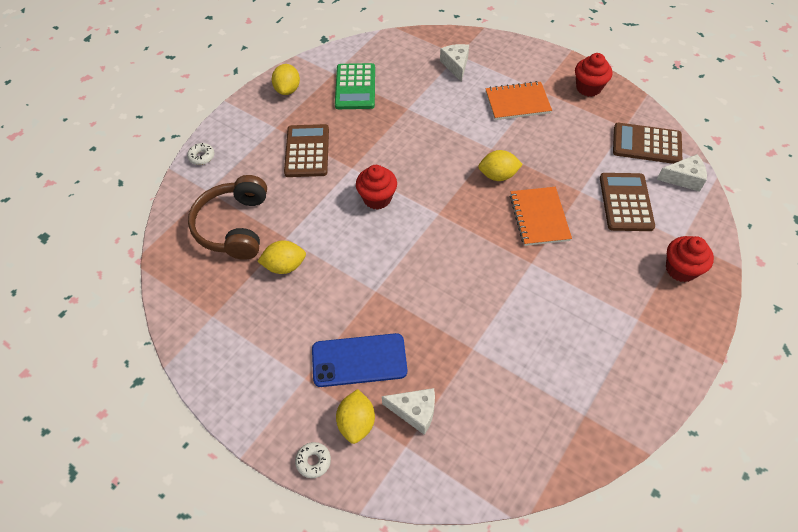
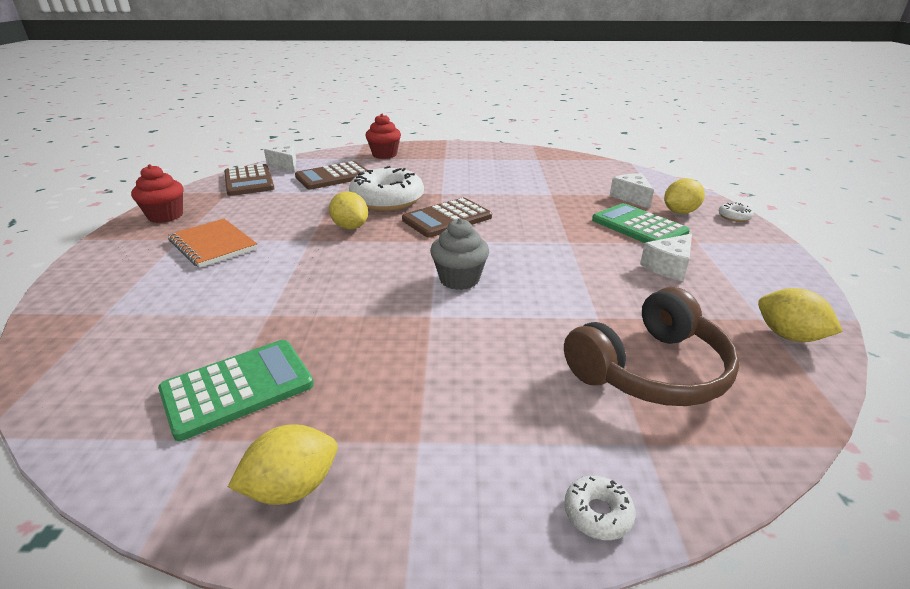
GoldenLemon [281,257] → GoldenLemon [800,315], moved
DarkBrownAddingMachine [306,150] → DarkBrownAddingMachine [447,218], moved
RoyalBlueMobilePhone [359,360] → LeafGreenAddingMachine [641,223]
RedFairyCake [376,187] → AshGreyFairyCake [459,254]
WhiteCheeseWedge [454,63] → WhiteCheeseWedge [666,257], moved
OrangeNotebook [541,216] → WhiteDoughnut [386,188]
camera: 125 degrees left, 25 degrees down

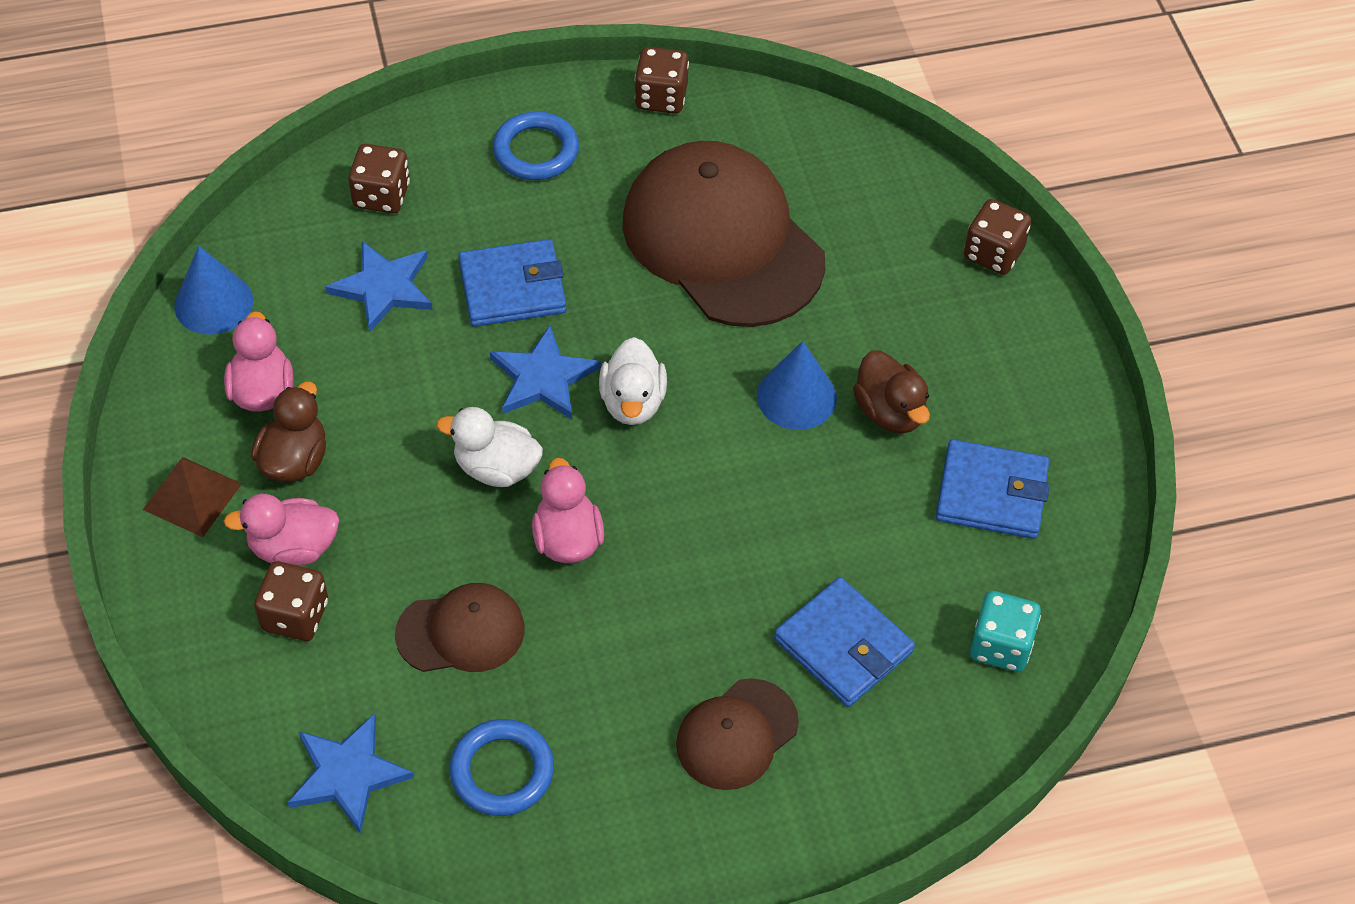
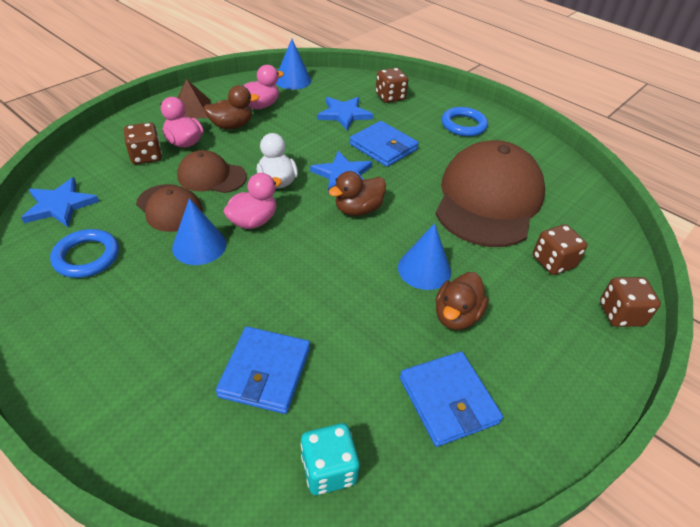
WhiteToyDuck [633,381] → DarkBrownToyDuck [357,193]
DarkBrownDie [662,80] → DarkBrownDie [560,249], moved
DarkBrownBaseballCap [737,734] → DarkBrownBaseballCap [212,171], moved
- → RoyalBlueCone [199,231]
camera: 55 degrees right, 10 degrees down

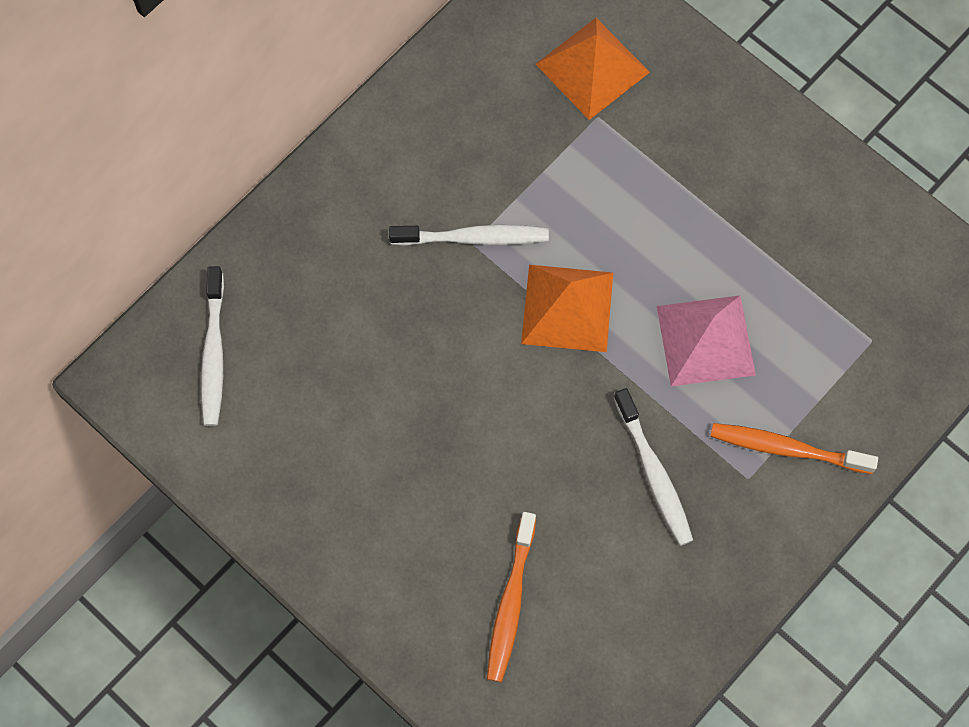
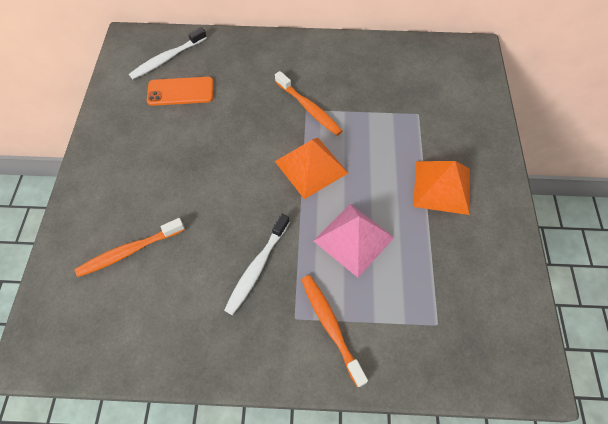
WhiteToothbrush [469,235] → OrangeToothbrush [308,103]
OrangePyramidShape [593,69] → OrangePyramidShape [441,188], moved
- → OrangeMobilePhone [180,91]
camera: 50 degrees right, 10 degrees down

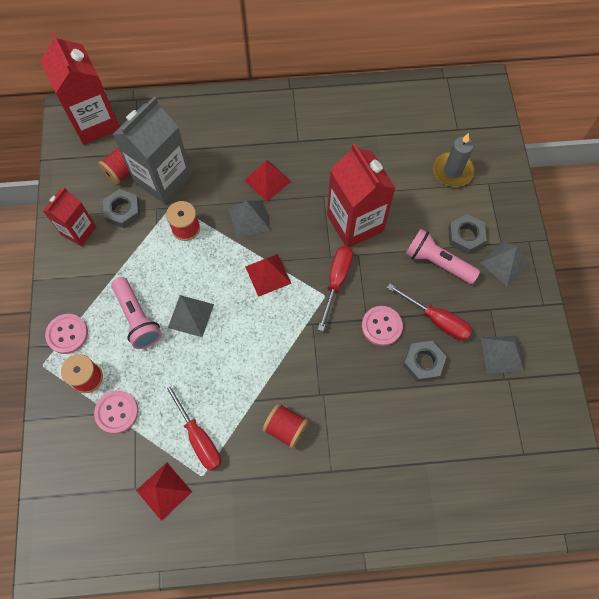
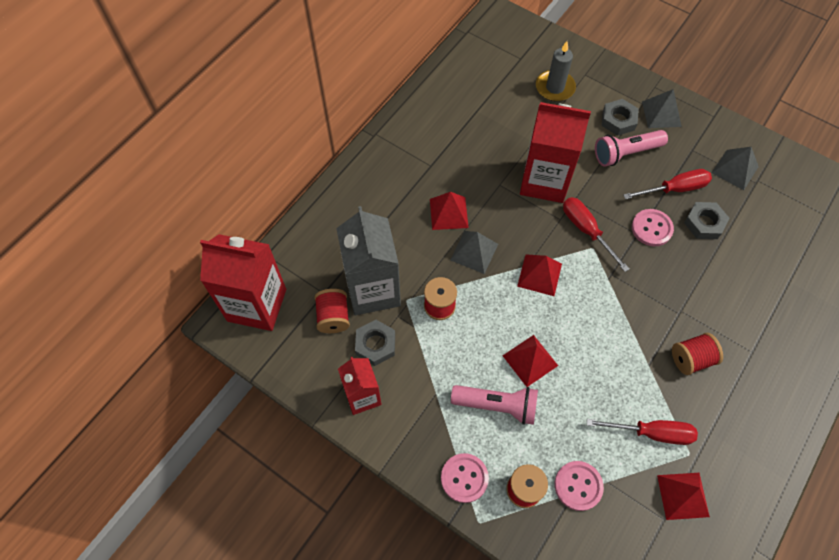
AshGreyPyramidShape [191,316] → RedPyramidShape [530,361]
camera: 50 degrees left, 5 degrees down

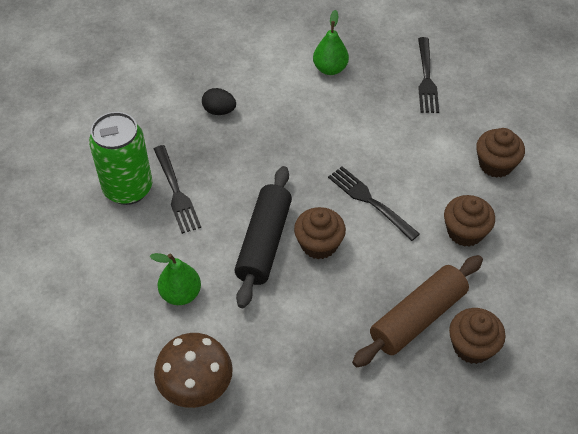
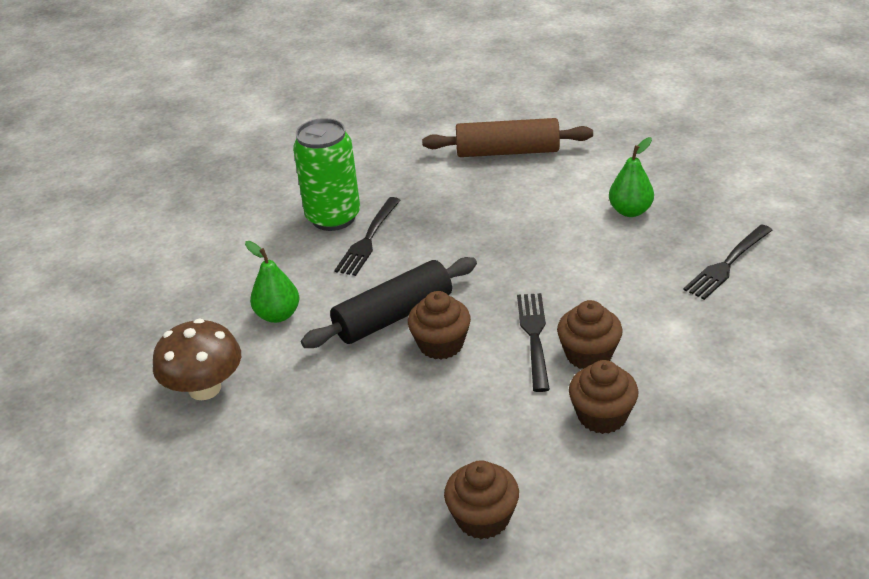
BlackEggShape [219,101] → -
DarkBrownRollingPin [417,311] → DarkBrownRollingPin [507,137], moved
DarkBrownFairyCake [500,153] → DarkBrownFairyCake [590,334], moved
camera: 45 degrees right, 15 degrees down

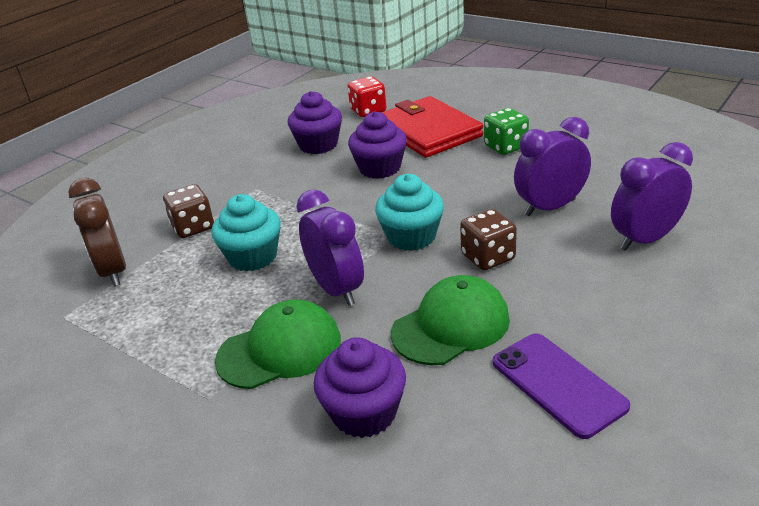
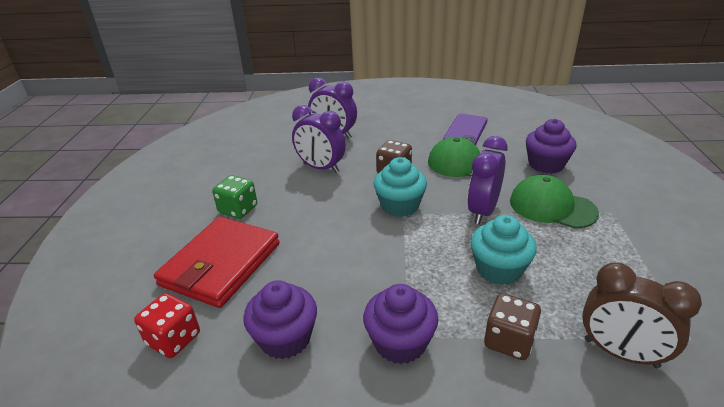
DarkBrownAlarmClock [97,232] → DarkBrownAlarmClock [642,315], 90 degrees clockwise
PurpleFairyCake [377,145] → PurpleFairyCake [400,324], moved
camera: 125 degrees left, 0 degrees up

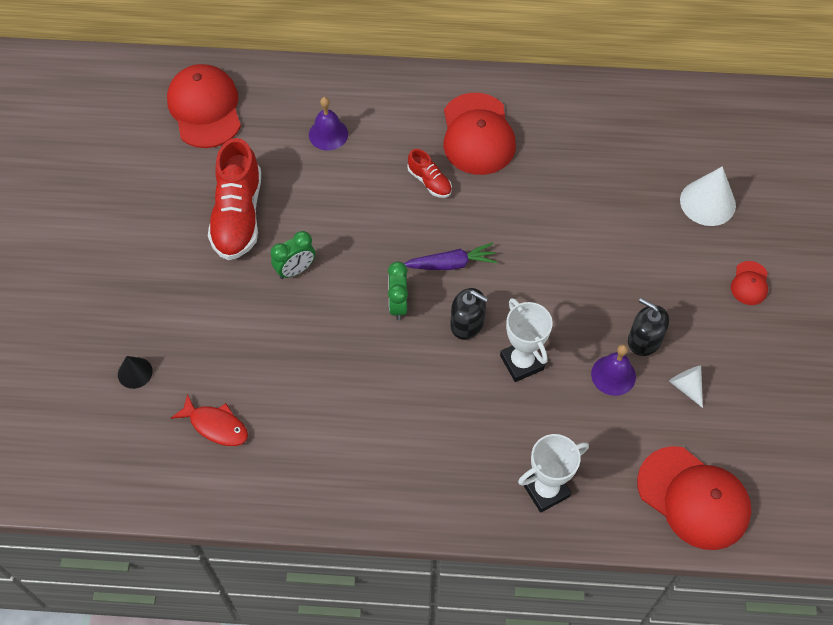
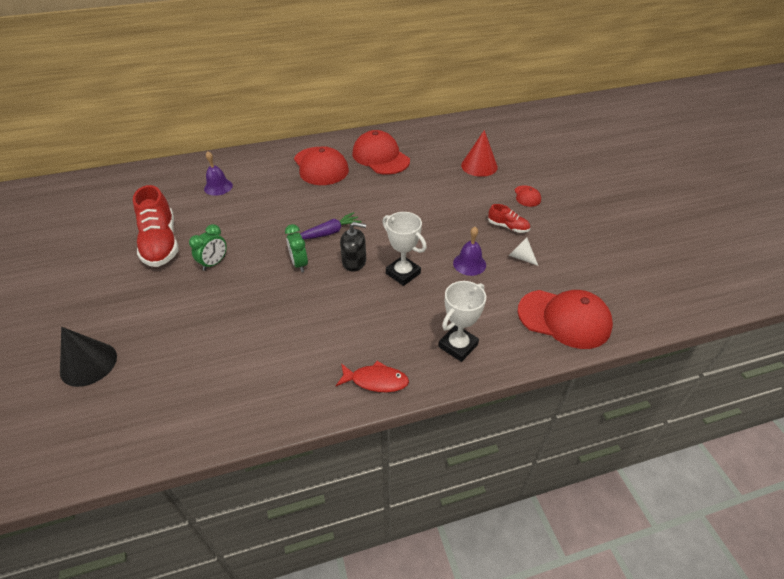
BlackCone [135,372] → BlackCone [88,357], x1.74
RedBaseballCap [204,106] → RedBaseballCap [381,152], moved
RedToyFish [209,420] → RedToyFish [372,376], moved
RedSneaker [429,173] → RedSneaker [509,218], moved
BlackPumpBottle [648,327] → -
WhiteCone [708,196] → RedCone [479,153]
camera: 20 degrees left, 15 degrees down

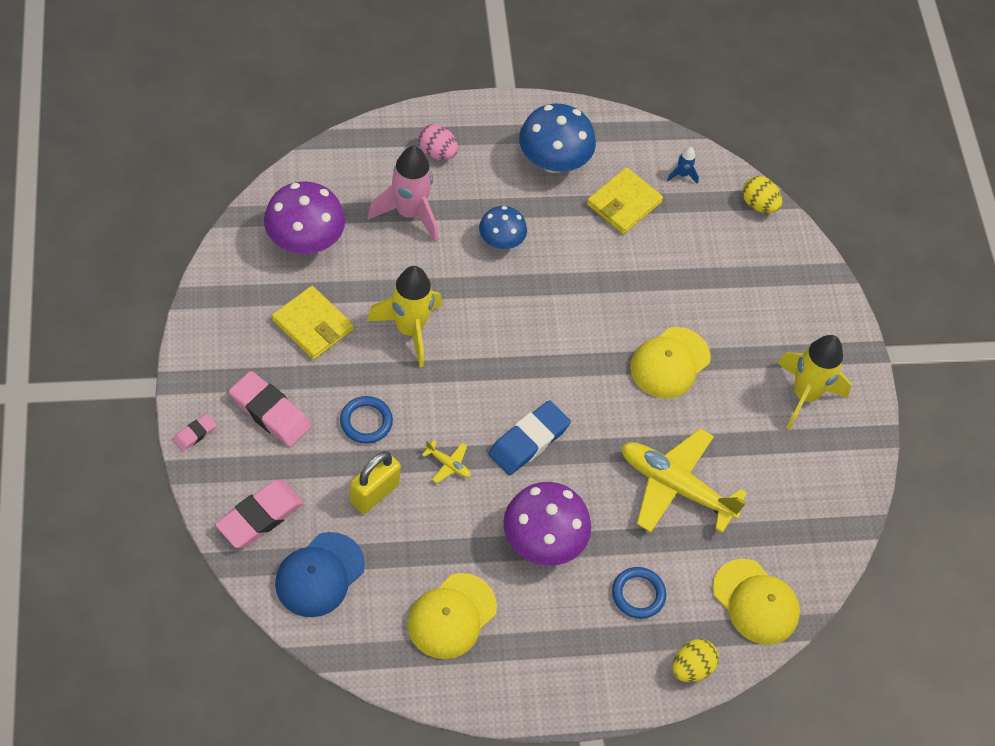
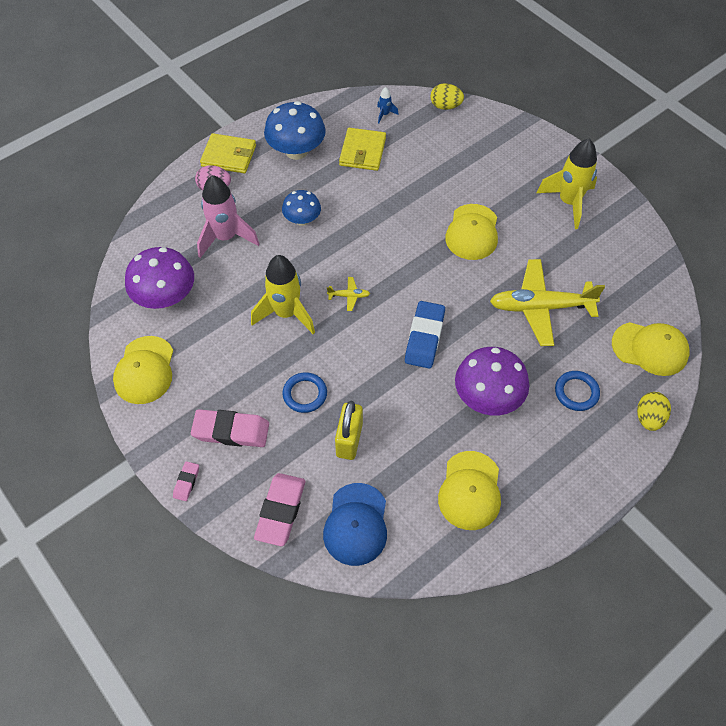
GoldenBillfold [312,323] → GoldenBillfold [228,153], moved
GoldenToyPlane [446,461] → GoldenToyPlane [348,294], moved
- → GoldenBaseballCap [143,370]
camera: 25 degrees left, 0 degrees up

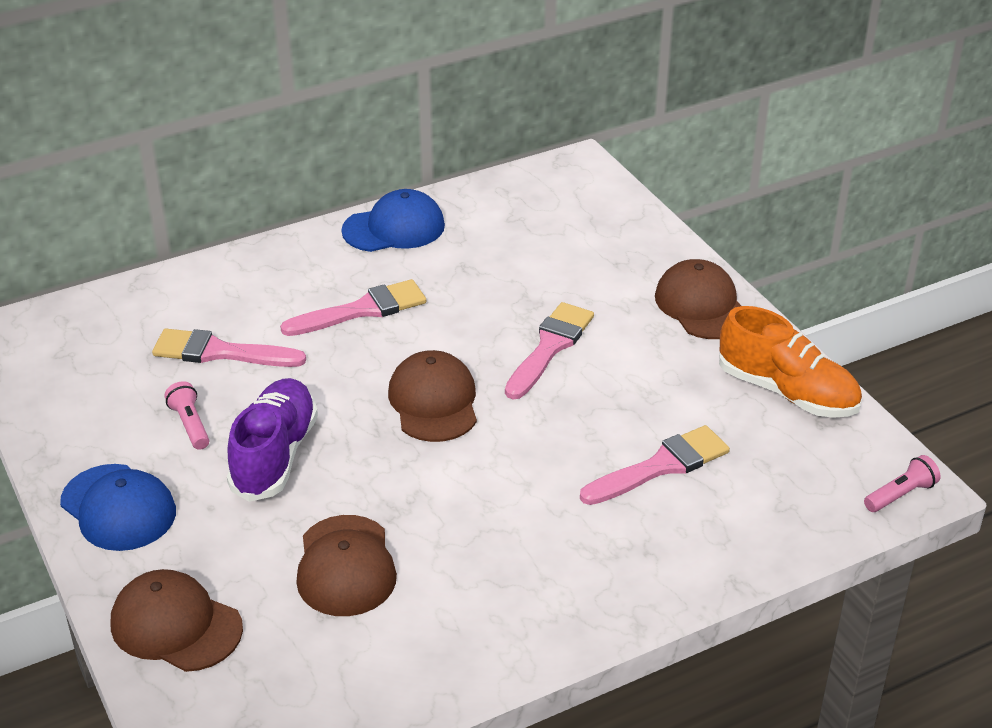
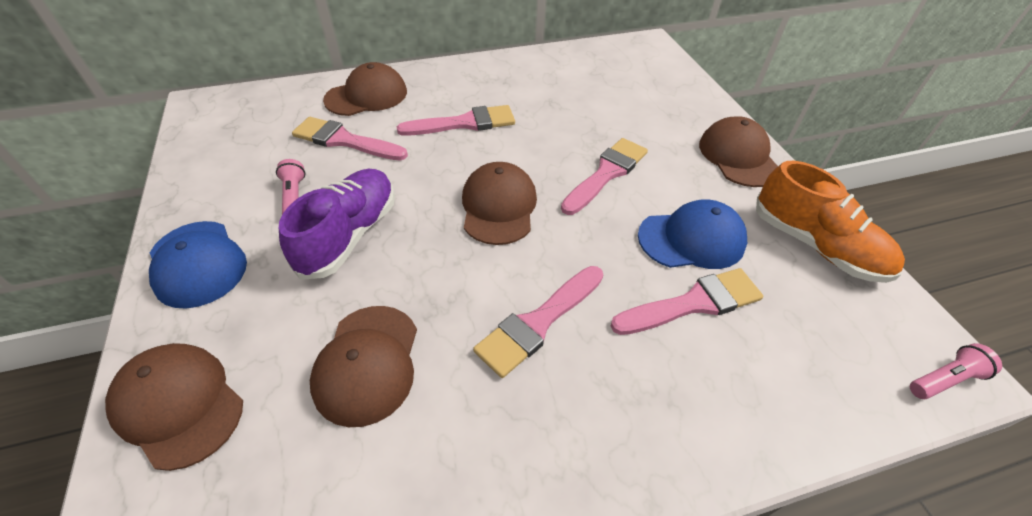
RoyalBlueBaseballCap [393,220] → RoyalBlueBaseballCap [692,234], moved
- → DarkBrownBaseballCap [365,89]
- → PinkPaintbrush [538,322]
camera: 10 degrees right, 10 degrees up

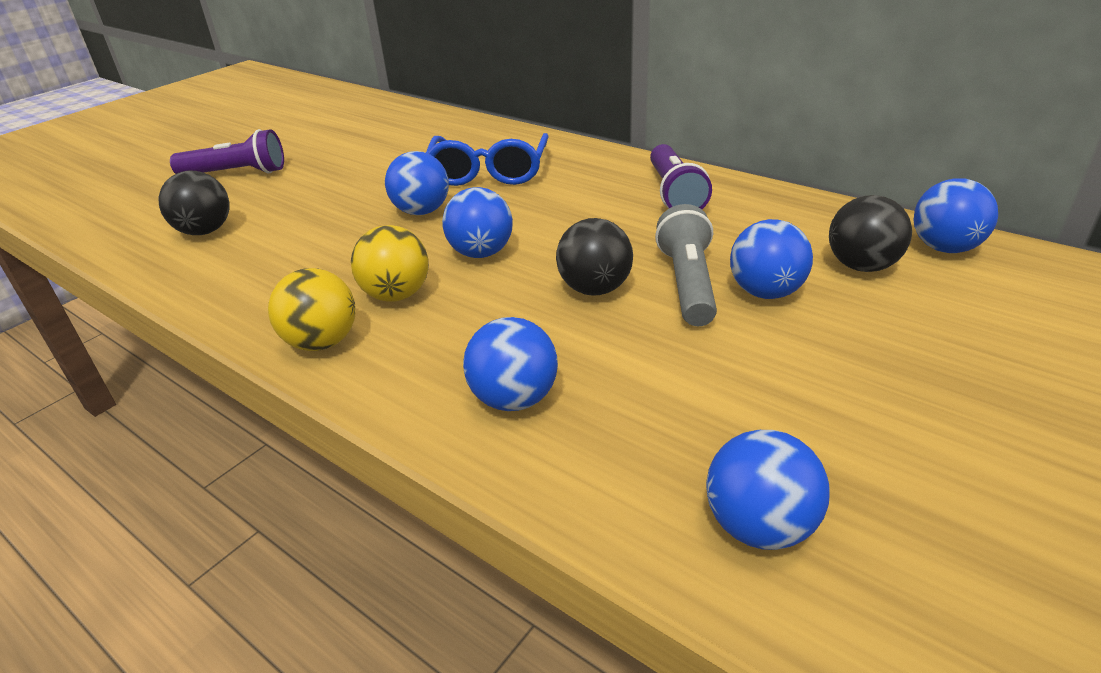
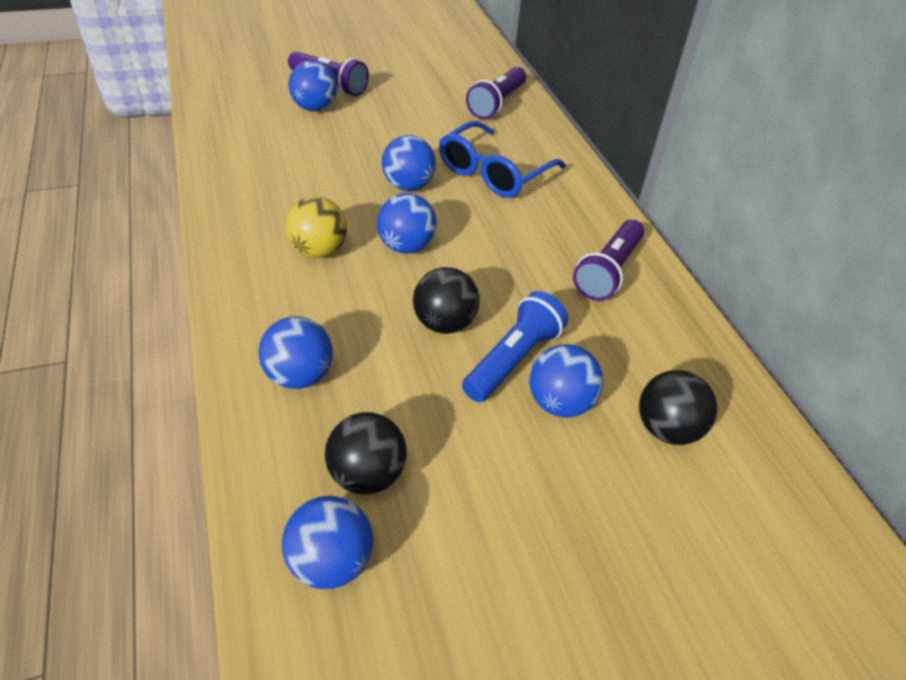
BlackSphere [194,203] → BlackSphere [366,453], moved
GoldenSphere [312,309] → -
AshGreyFlashlight [686,265] → RoyalBlueFlashlight [515,346]
RoyalBlueSphere [956,215] → RoyalBlueSphere [312,86], moved
- → PurpleFlashlight [496,93]
camera: 30 degrees right, 10 degrees up

